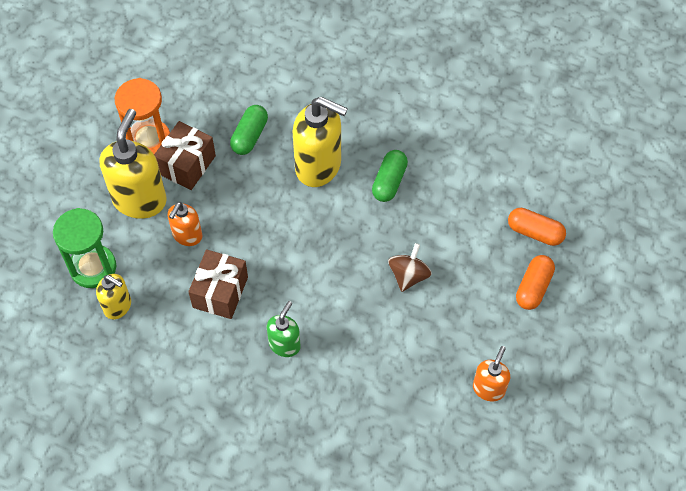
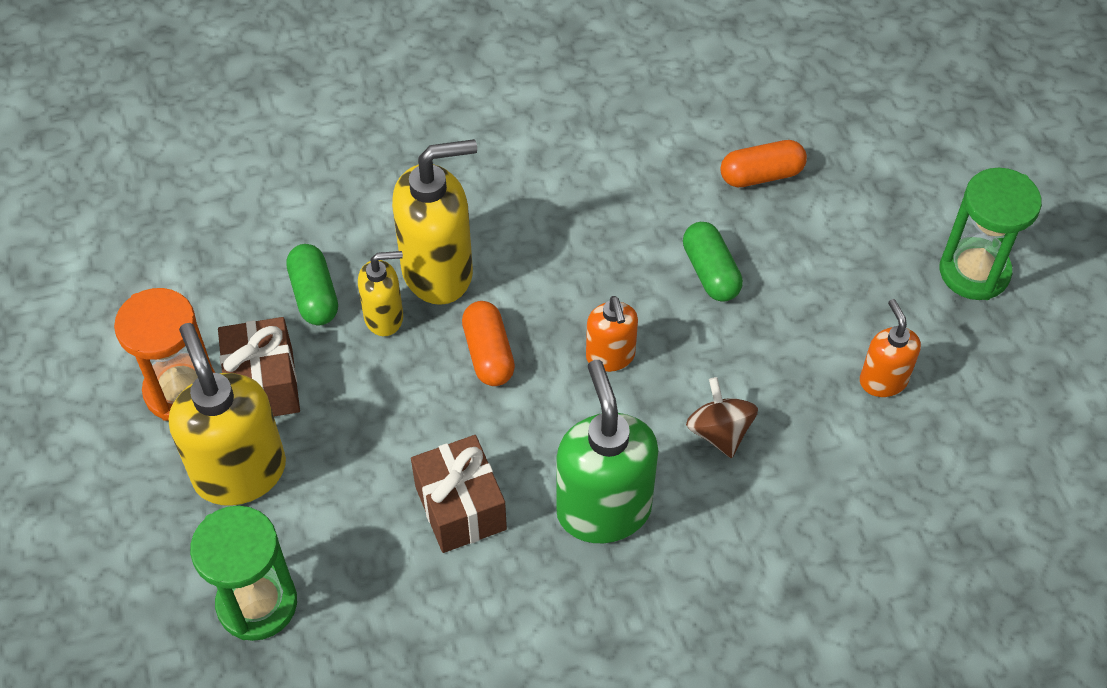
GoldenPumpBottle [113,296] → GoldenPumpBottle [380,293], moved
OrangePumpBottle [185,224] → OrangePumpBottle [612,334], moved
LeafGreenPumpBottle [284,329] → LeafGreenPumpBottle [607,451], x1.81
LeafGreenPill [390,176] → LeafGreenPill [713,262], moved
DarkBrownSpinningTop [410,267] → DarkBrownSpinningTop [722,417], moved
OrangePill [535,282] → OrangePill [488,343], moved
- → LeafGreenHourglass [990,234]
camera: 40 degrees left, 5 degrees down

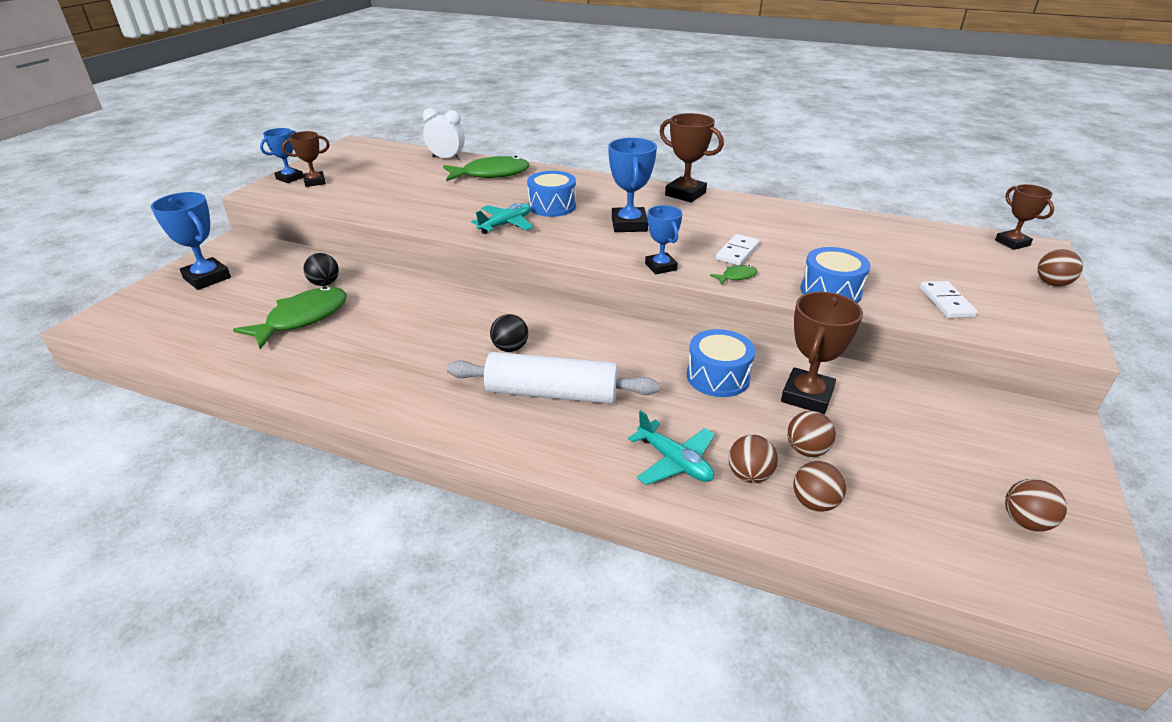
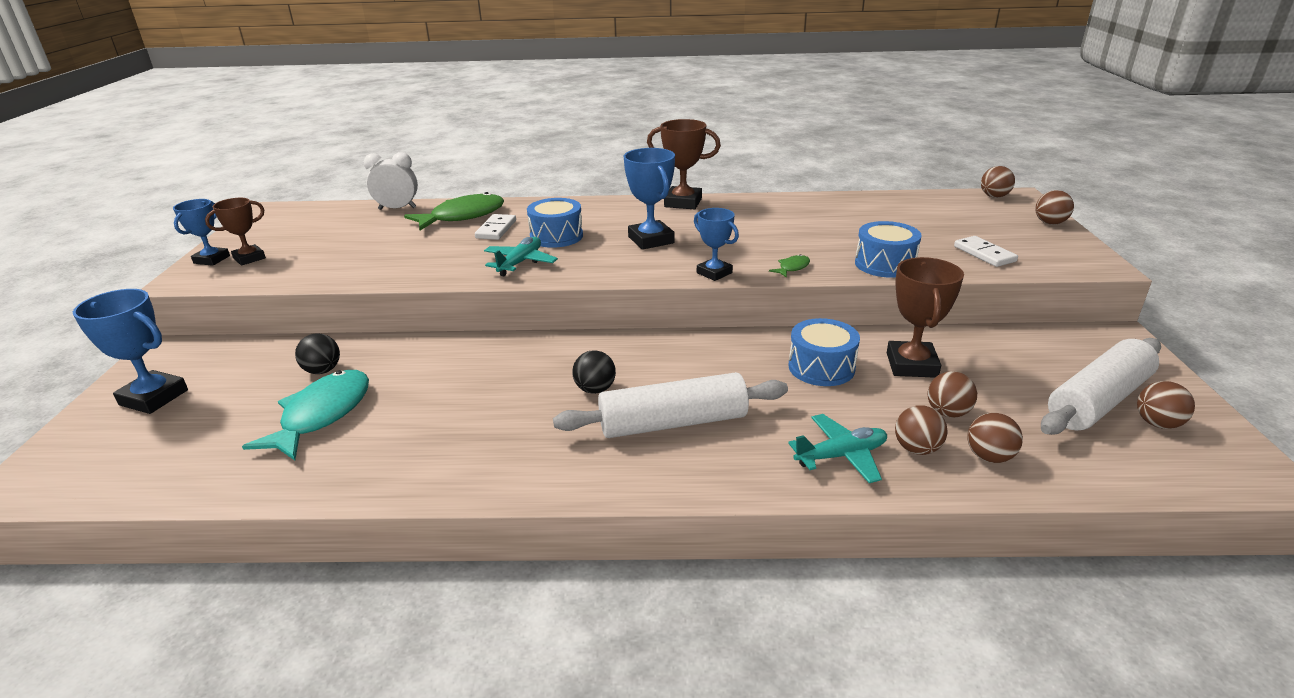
LeafGreenToyFish [290,317] → AquaToyFish [305,415]
AquaToyPlane [671,448] → AquaToyPlane [837,448], 45 degrees counterclockwise
WhiteDominoTile [738,250] → WhiteDominoTile [495,227], moved
DarkBrownTrophy [1024,217] → DarkBrownSphere [998,182]
- → WhiteRollingPin [1101,386]
camera: 20 degrees left, 5 degrees down

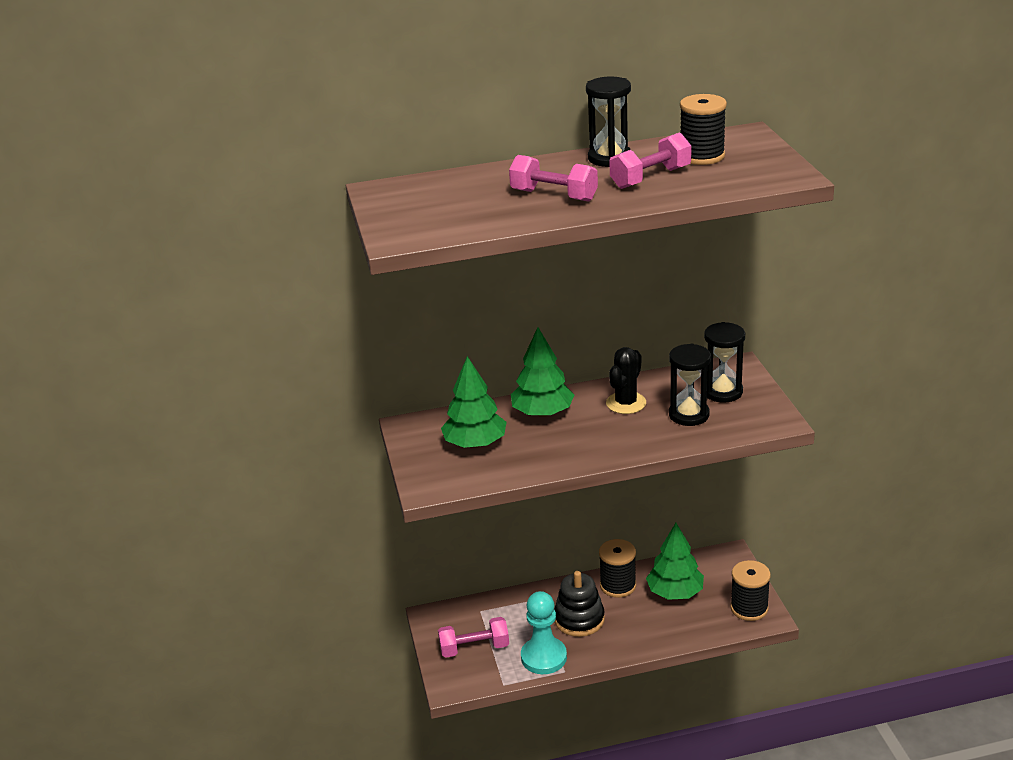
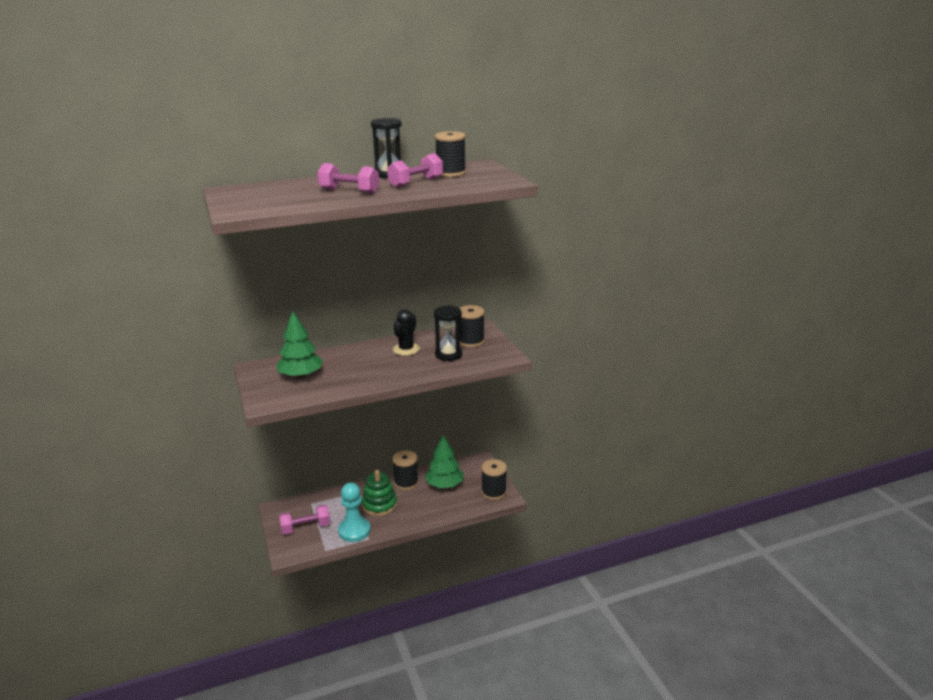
LeafGreenToyTree [542,372] → -
BlackStackingToy [579,604] → LeafGreenStackingToy [379,493]
BlackHourglass [724,362] → BlackBobbin [472,326]
camera: 10 degrees left, 5 degrees down

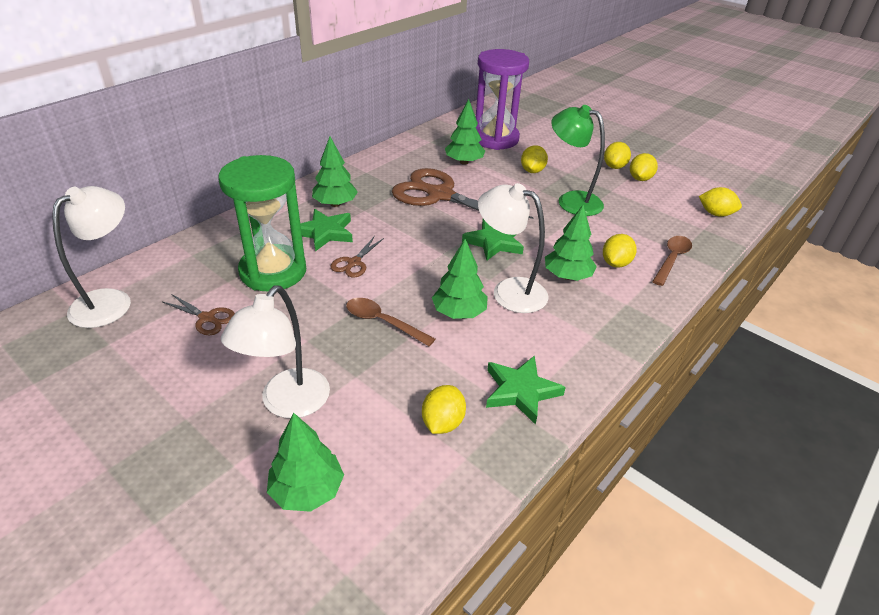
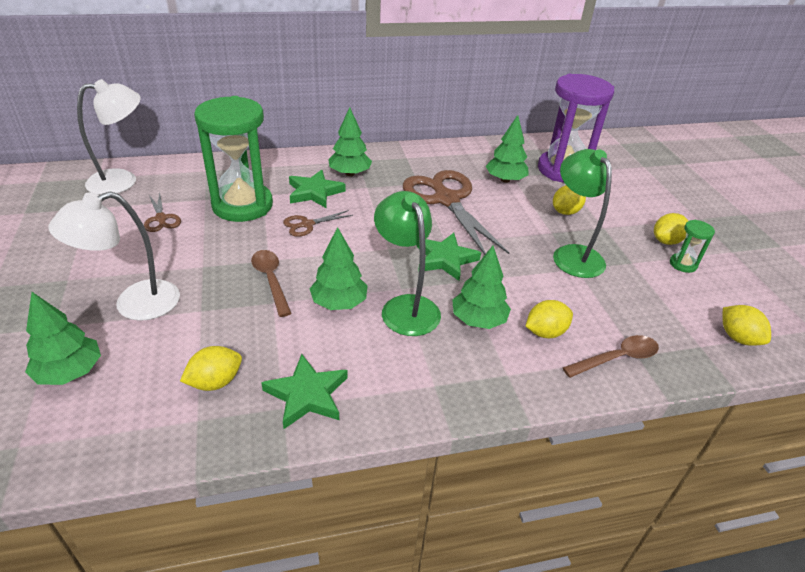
WhiteReadingLamp [513,248] → LeafGreenReadingLamp [407,263]
GoldenLemon [644,167] → LeafGreenHourglass [692,246]
camera: 35 degrees right, 0 degrees up

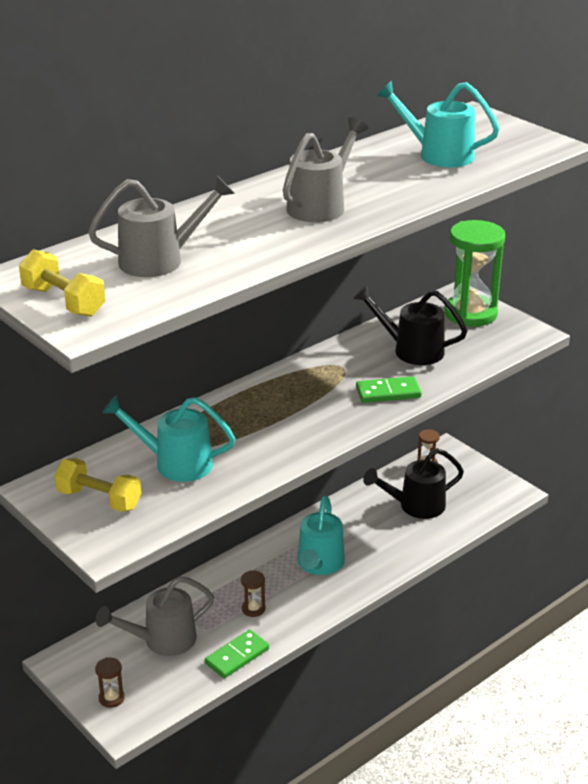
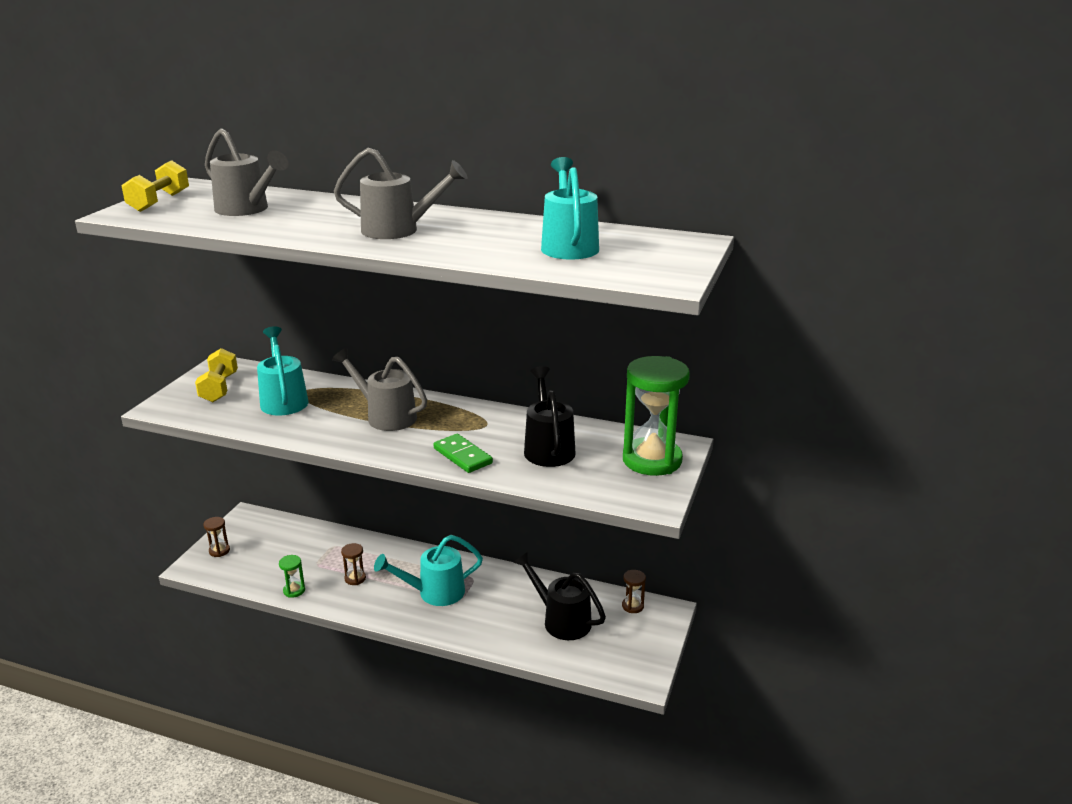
AshGreyWateringCan [155,616] → AshGreyWateringCan [379,389], moved
LeafGreenDominoTile [237,654] → LeafGreenHourglass [292,576]
camera: 60 degrees right, 5 degrees down

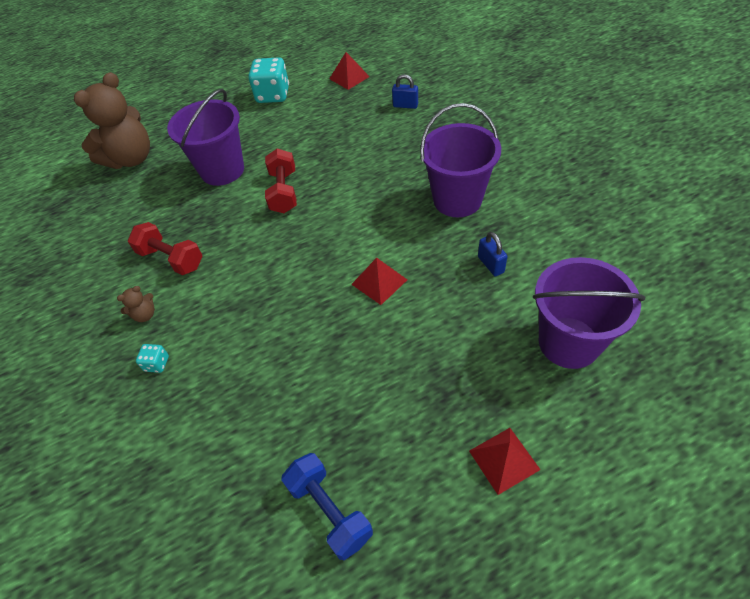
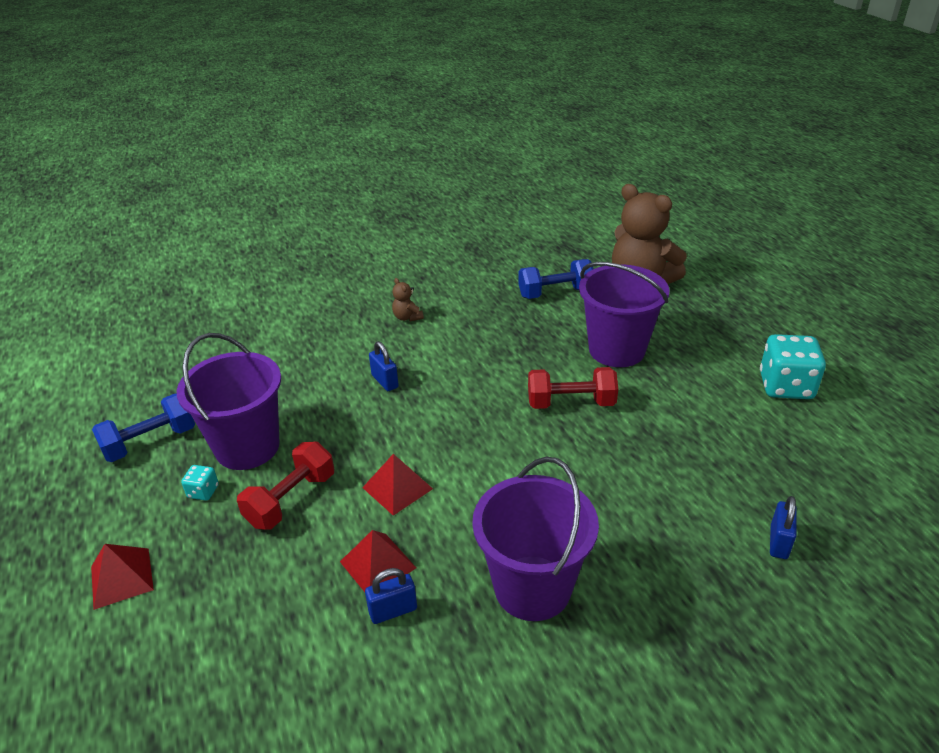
RedDumbbell [165,248] → RedDumbbell [285,486], moved
AquaDie [152,358] → AquaDie [200,483], moved
RedPyramidShape [349,71] → RedPyramidShape [378,561], moved
PurpleSandBucket [589,313] → PurpleSandBucket [229,401], moved
- → RoyalBlueSmallLock [384,366]
- → RoyalBlueDumbbell [555,279]
camera: 90 degrees right, 15 degrees down

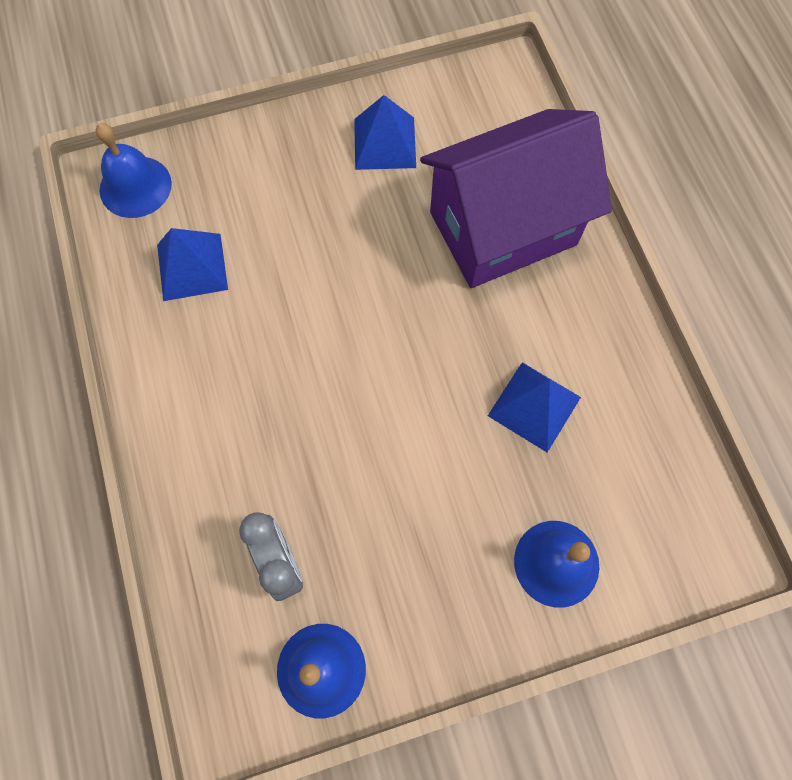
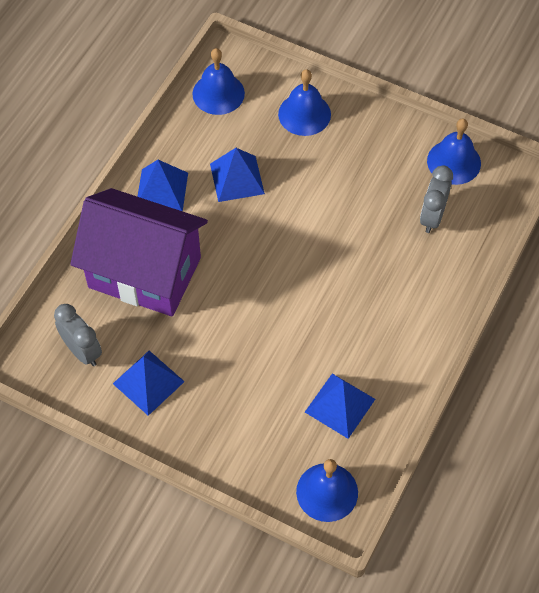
- → AshGreyAlarmClock [78,335]
- → RoyalBluePyramidShape [162,185]
- → RoyalBlueBell [218,81]
camera: 135 degrees left, 10 degrees down

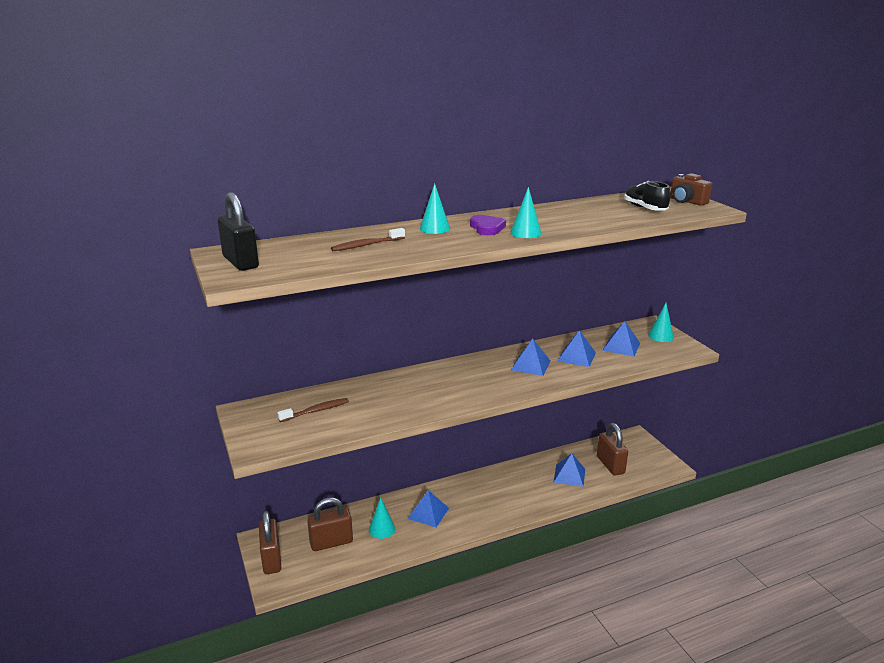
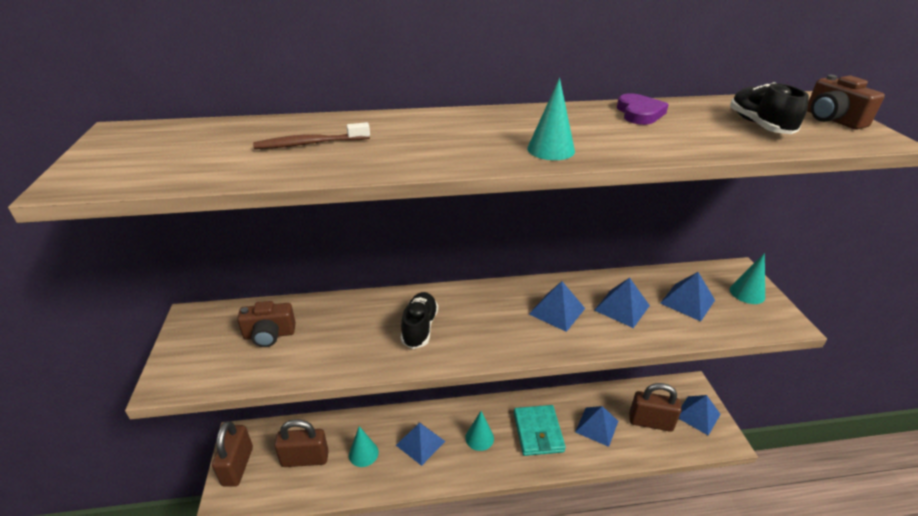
BlackSmallLock [238,231] → -
DarkBrownToothbrush [313,410] → DarkBrownCompactCamera [266,324]
AquaCone [435,208] → AquaCone [479,431], moved
PurpleHeartShape [488,225] → PurpleHeartShape [643,109], moved
DarkBrownSmallLock [612,449] → DarkBrownSmallLock [655,407], 75 degrees counterclockwise
- → BlackSneaker [419,320]
- → AquaBillfold [540,430]
- → RoyalBluePyramidShape [700,415]
camera: 15 degrees right, 10 degrees up

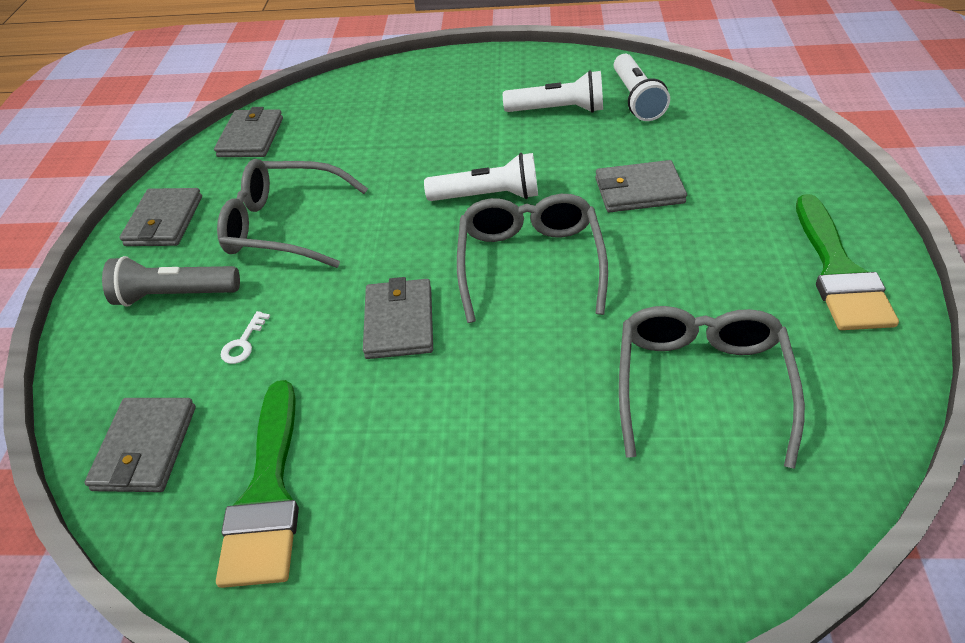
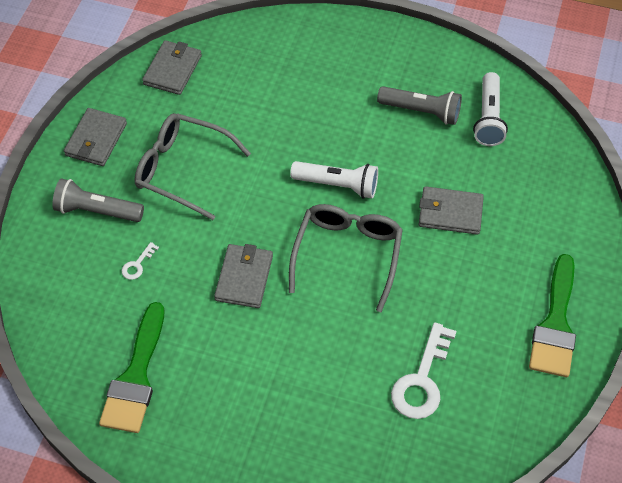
AshGreyBillfold [140,445] → -
WhiteFlashlight [553,91] → AshGreyFlashlight [419,105]
AshGreySpectacles [712,387] → WhiteLatchkey [424,370]
camera: 10 degrees right, 10 degrees up

